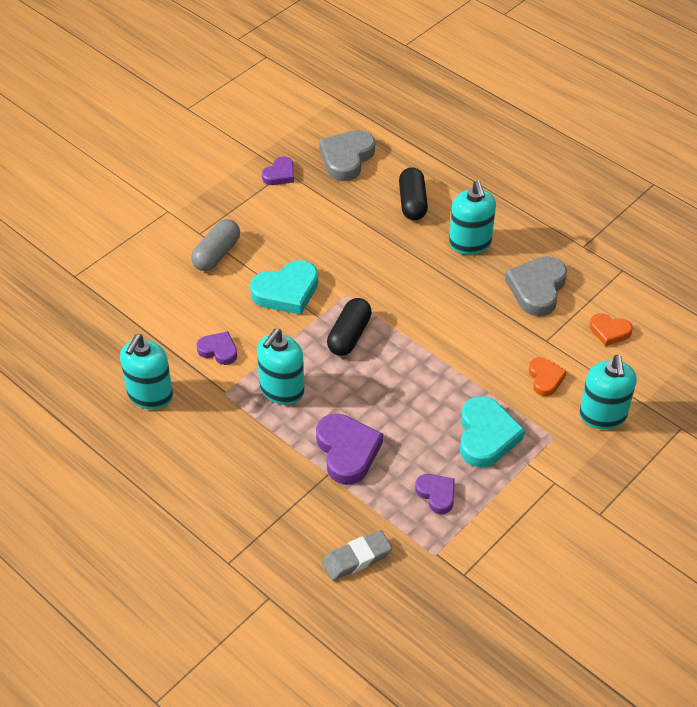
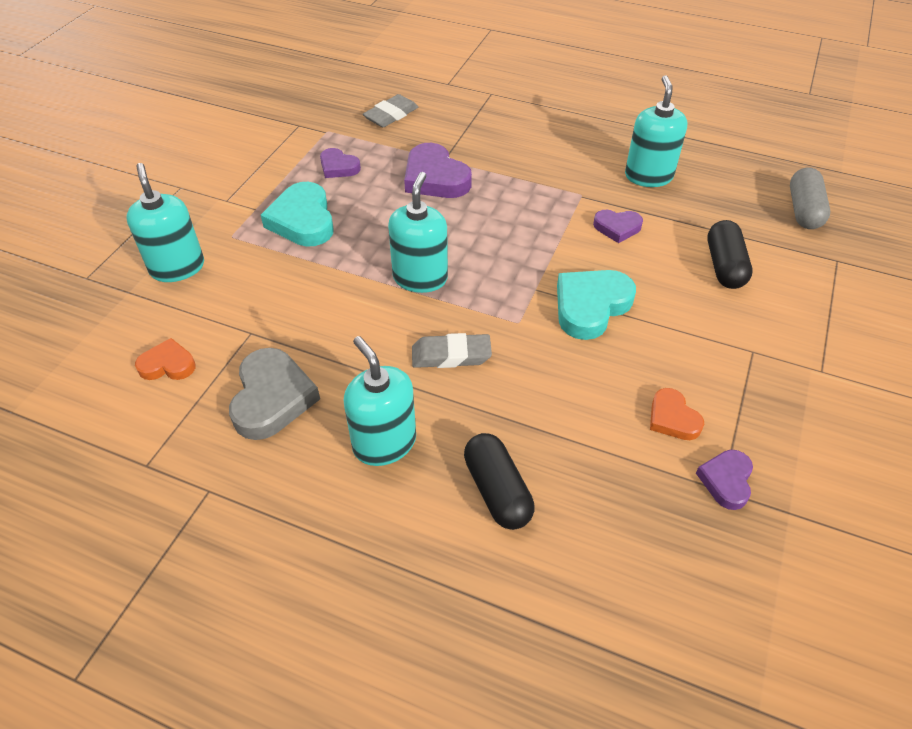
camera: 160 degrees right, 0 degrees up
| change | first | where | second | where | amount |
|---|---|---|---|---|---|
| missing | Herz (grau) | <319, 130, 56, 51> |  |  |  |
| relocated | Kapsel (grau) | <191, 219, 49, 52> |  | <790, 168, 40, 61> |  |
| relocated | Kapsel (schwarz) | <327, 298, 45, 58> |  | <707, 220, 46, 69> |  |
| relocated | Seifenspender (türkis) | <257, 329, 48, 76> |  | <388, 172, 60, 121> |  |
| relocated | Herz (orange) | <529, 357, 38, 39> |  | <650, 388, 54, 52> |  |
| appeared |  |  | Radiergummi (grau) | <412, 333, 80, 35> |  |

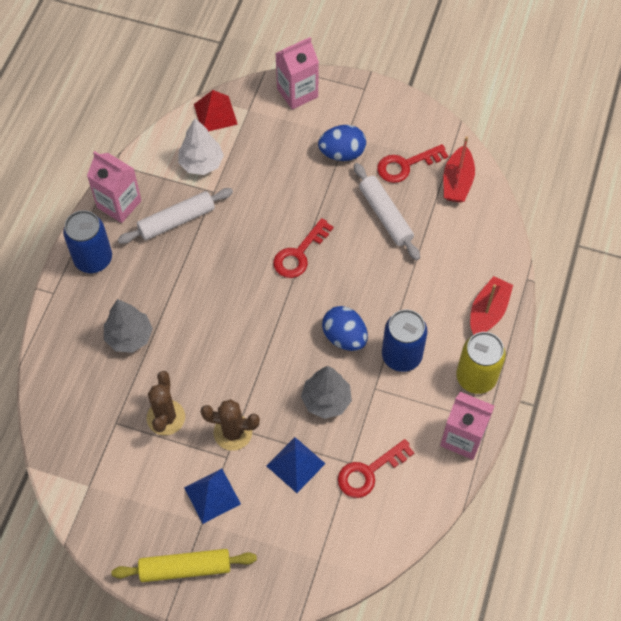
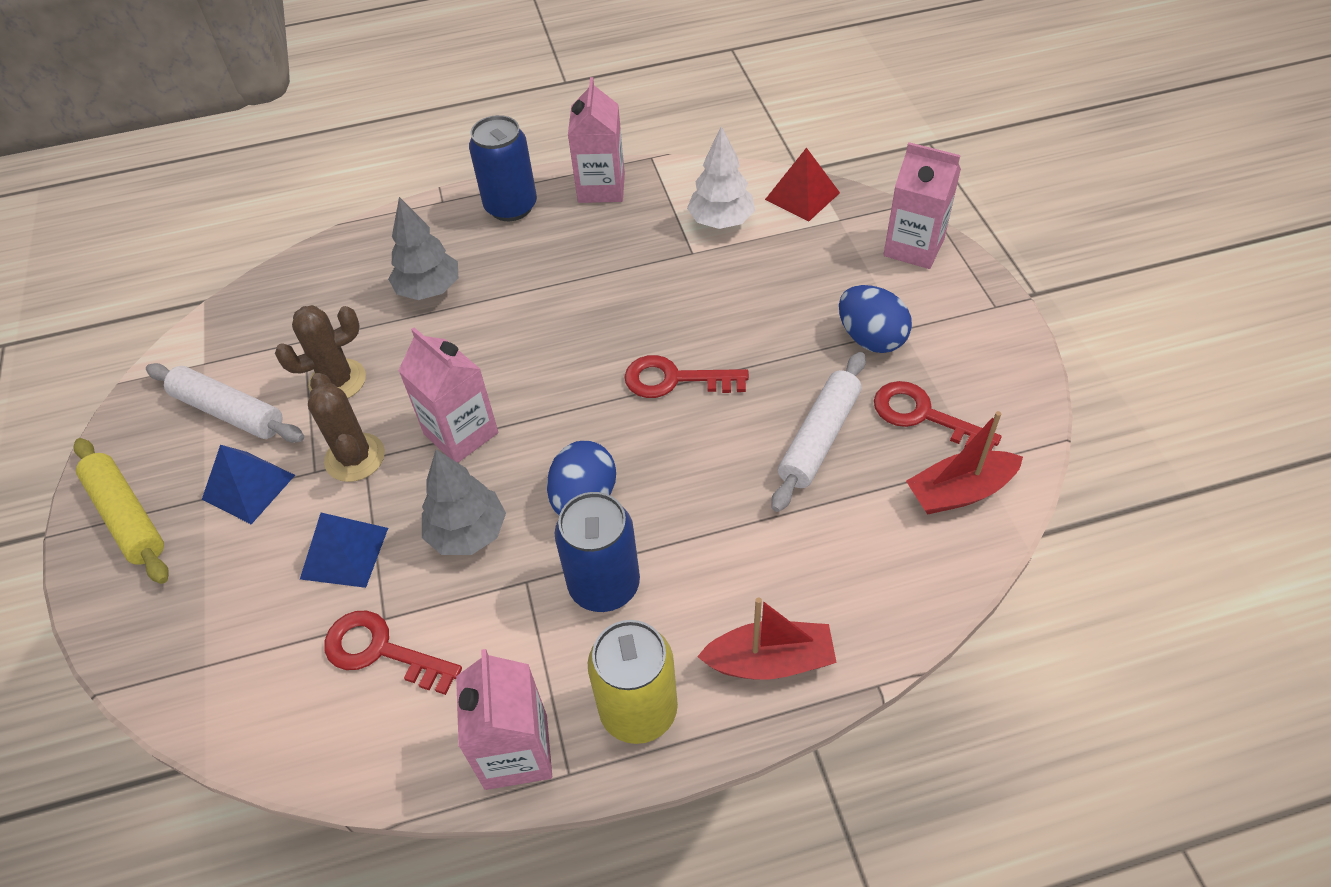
camera: 60 degrees right, 10 degrees down
| change | first | where | second | where | amount |
|---|---|---|---|---|---|
| relocated | Nudelholz (weiß) | <118, 188, 115, 56> |  | <146, 363, 158, 80> |  |
| appeared |  |  | Getränkekarton (rosa) | <398, 328, 100, 135> |  |

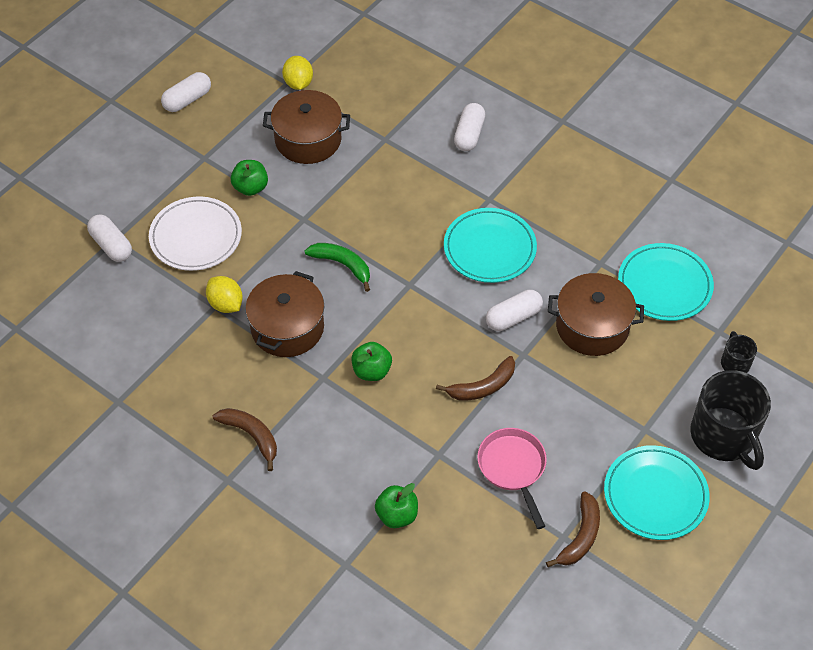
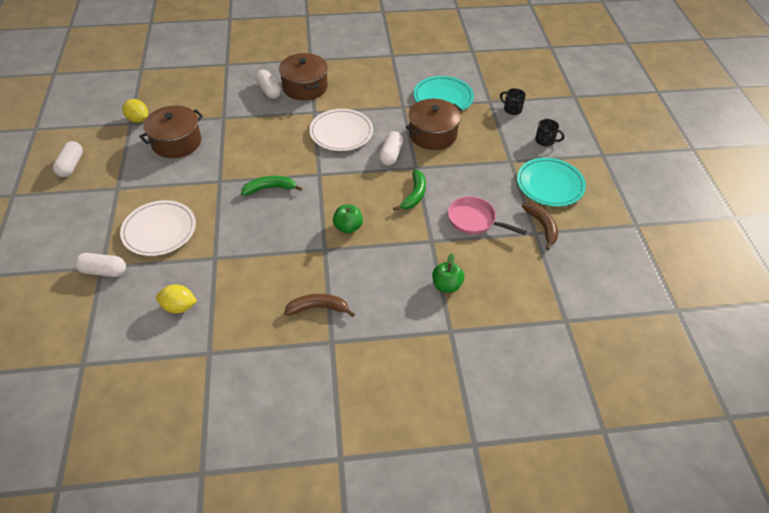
camera: 45 degrees left, 5 degrees down
| change | first | where | second | where | amount |
|---|---|---|---|---|---|
| missing | Apfel (grün) | <231, 160, 37, 36> |  |  |  |
| colour | Teller (türkis) | <444, 208, 93, 75> | Teller (weiß) | <309, 109, 64, 42> |  |
| relocated | Kochtopf (braun) | <245, 271, 79, 86> |  | <279, 53, 49, 48> |  |
| relocated | Zitrone (gelb) | <206, 276, 37, 37> |  | <156, 284, 41, 29> |  |
| colour | Banane (braun) | <436, 356, 79, 45> | Banane (grün) | <393, 170, 33, 41> |  |
| size | Tasse (schwarz) | <690, 370, 81, 100> |  | <535, 119, 30, 27> | x0.47 |

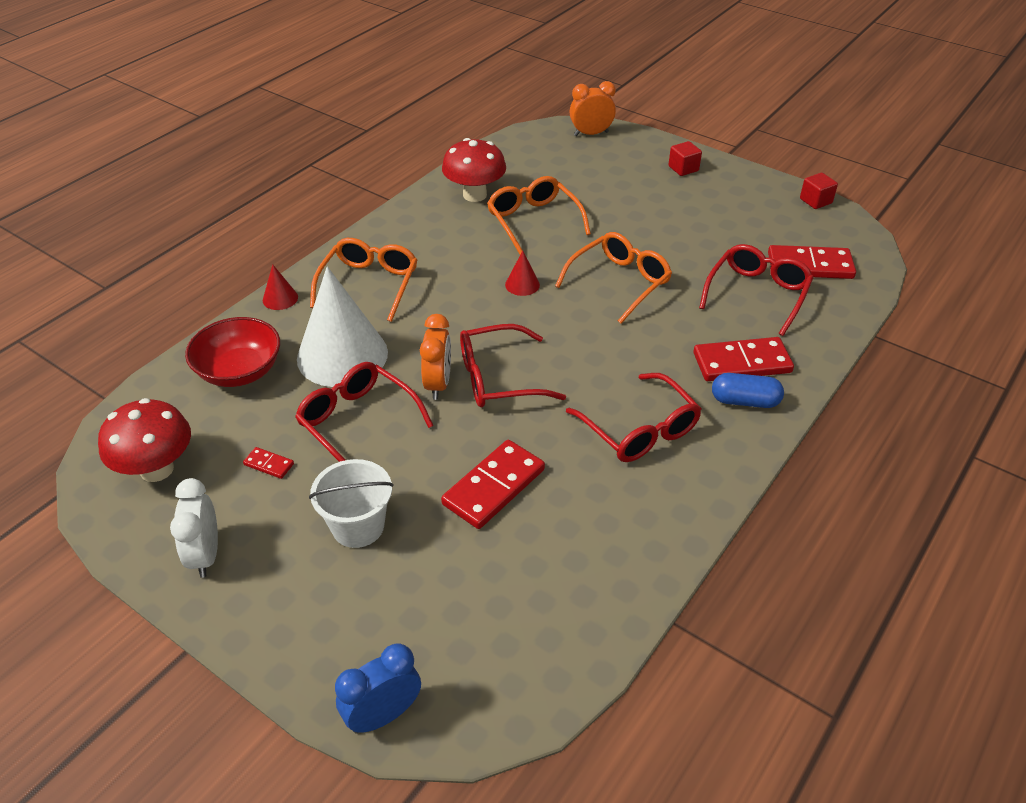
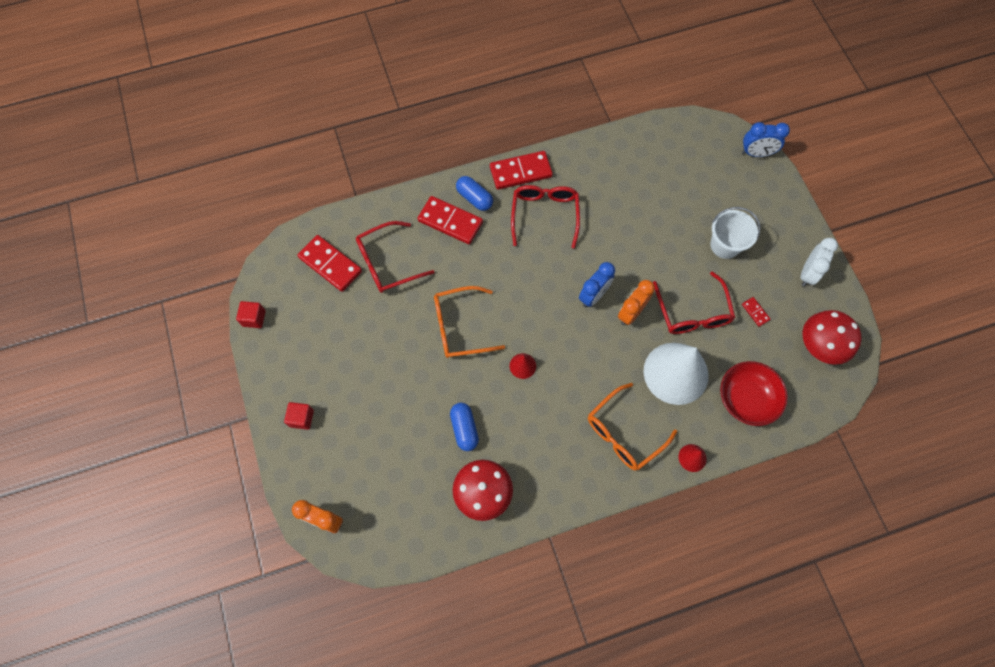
camera: 145 degrees left, 25 degrees up
| change | first | where | second | where | amount |
|---|---|---|---|---|---|
| exchanged | Brille (orange) | <487, 176, 104, 78> | Kapsel (blau) | <450, 403, 29, 48> |  |
| exchanged | Brille (rot) | <460, 324, 106, 83> | Wecker (blau) | <579, 262, 36, 45> |  |
| relocated | Dominostein (rot) | <441, 440, 104, 89> |  | <490, 151, 63, 39> |  |

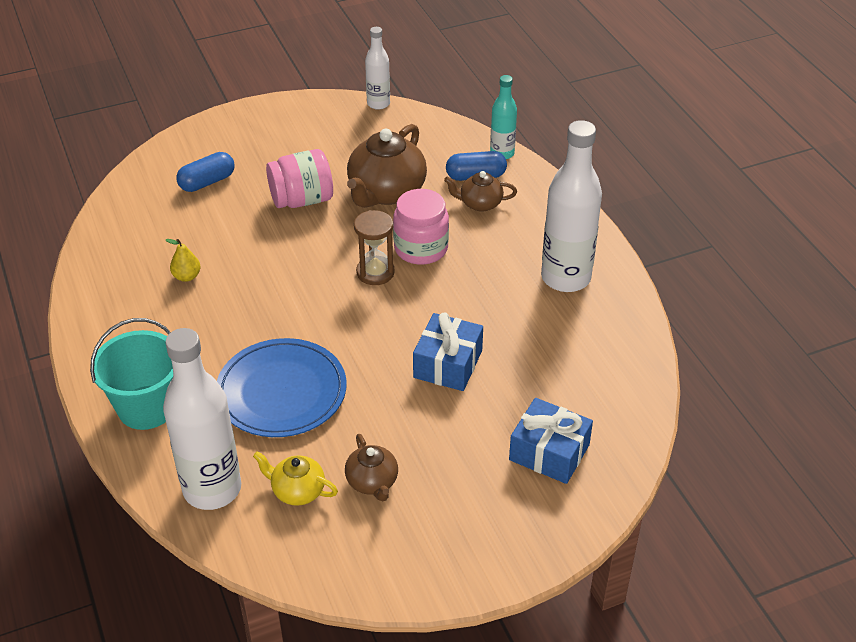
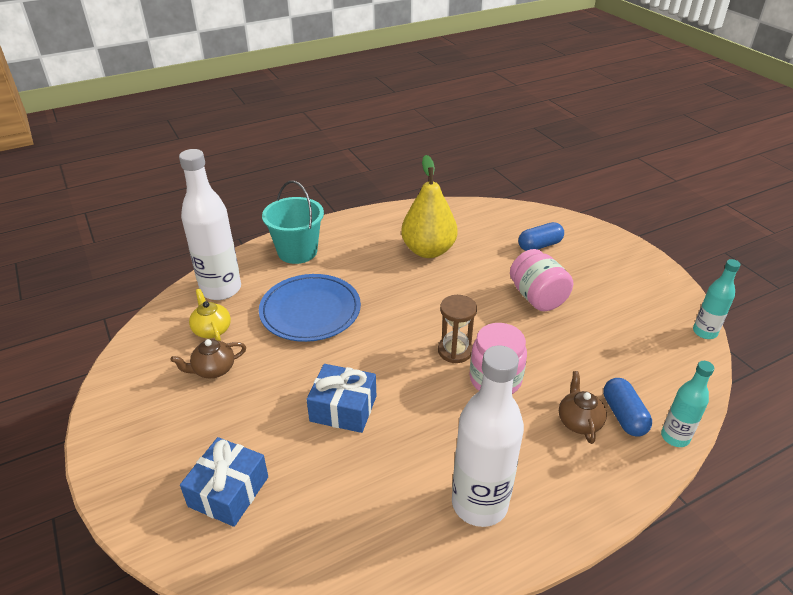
camera: 85 degrees right, 5 degrees down
| change | first | where | second | where | amount |
|---|---|---|---|---|---|
| colour | Flasche (weiß) | <365, 27, 25, 83> | Flasche (türkis) | <693, 259, 48, 80> |  |
| missing | Teekanne (braun) | <347, 124, 80, 84> |  |  |  |
| spun | Kapsel (blau) | <176, 152, 59, 40> |  | <518, 222, 46, 29> | 75 degrees counterclockwise |
| size | Birne (gelb) | <166, 239, 35, 43> |  | <401, 155, 56, 103> | x2.43 |
| spun | Teekanne (gelb) | <253, 451, 85, 55> |  | <189, 289, 42, 52> | 45 degrees counterclockwise |

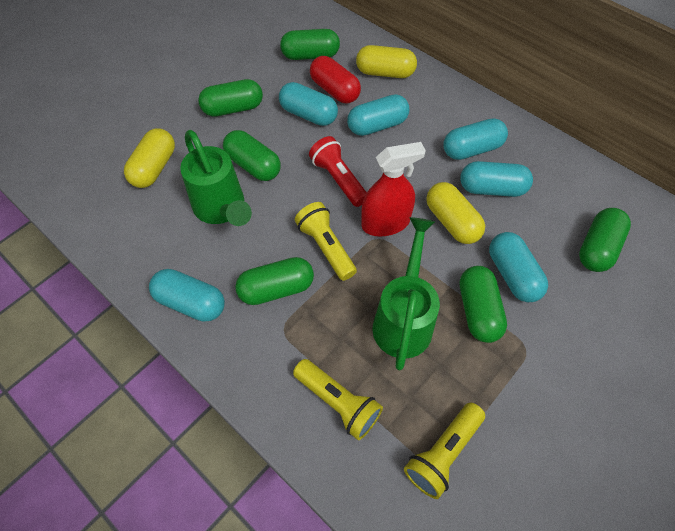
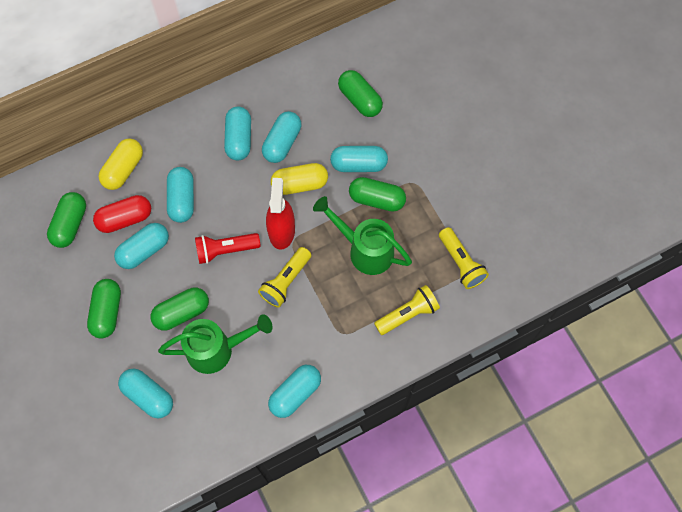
camera: 70 degrees left, 10 degrees up
| change | first | where | second | where | amount |
|---|---|---|---|---|---|
| colour | Kapsel (gelb) | <124, 128, 51, 60> | Kapsel (türkis) | <118, 368, 55, 50> |  |
| spun | Taschenlampe (gelb) | <295, 202, 62, 79> |  | <258, 247, 53, 61> | 45 degrees counterclockwise |
| missing | Kapsel (grün) | <235, 257, 79, 48> |  |  |  |

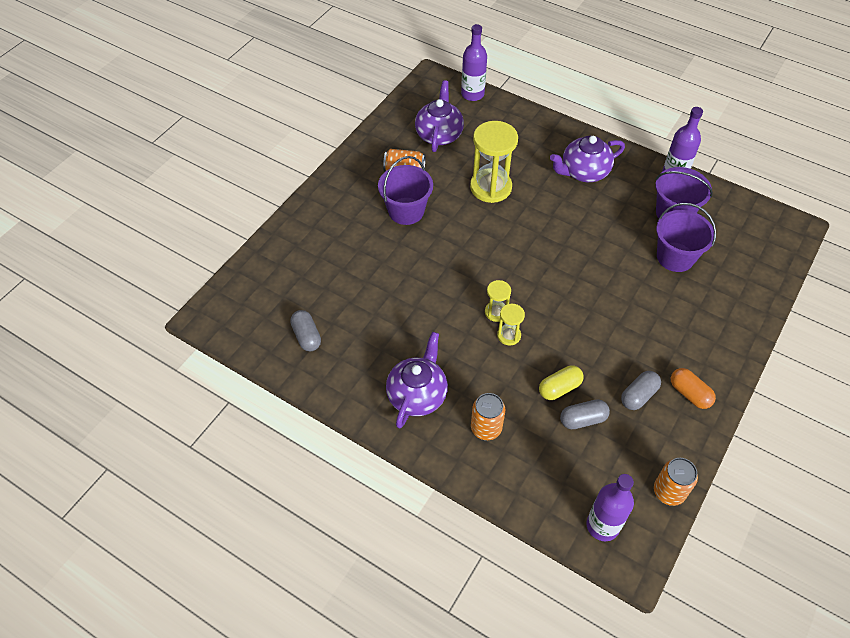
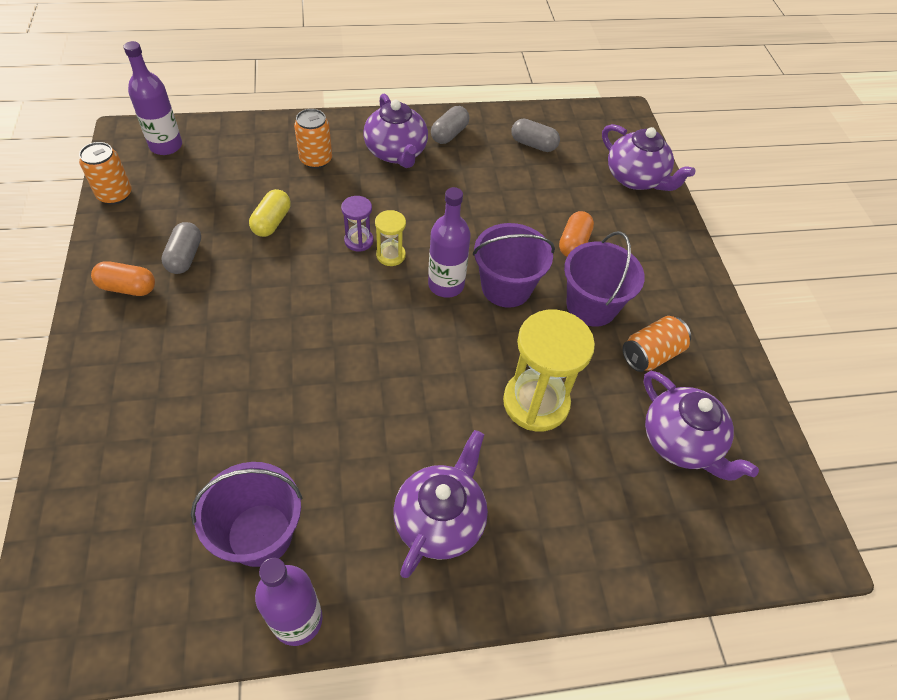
camera: 135 degrees right, 0 degrees up
| change | first | where | second | where | amount |
|---|---|---|---|---|---|
| relocated | Flasche (lila) | <461, 24, 26, 77> |  | <428, 187, 43, 111> |  |
| relocated | Eimer (lila) | <656, 203, 60, 69> |  | <473, 223, 82, 85> |  |
| colour | Sanduhr (gelb) | <497, 304, 28, 42> | Sanduhr (lila) | <341, 196, 32, 56> |  |
| relocated | Kapsel (grau) | <560, 399, 50, 30> |  | <431, 106, 38, 38> |  |
| appeared |  |  | Teekanne (lila) | <602, 124, 93, 67> |  |
| appeared |  |  | Kapsel (orange) | <559, 211, 35, 46> |  |

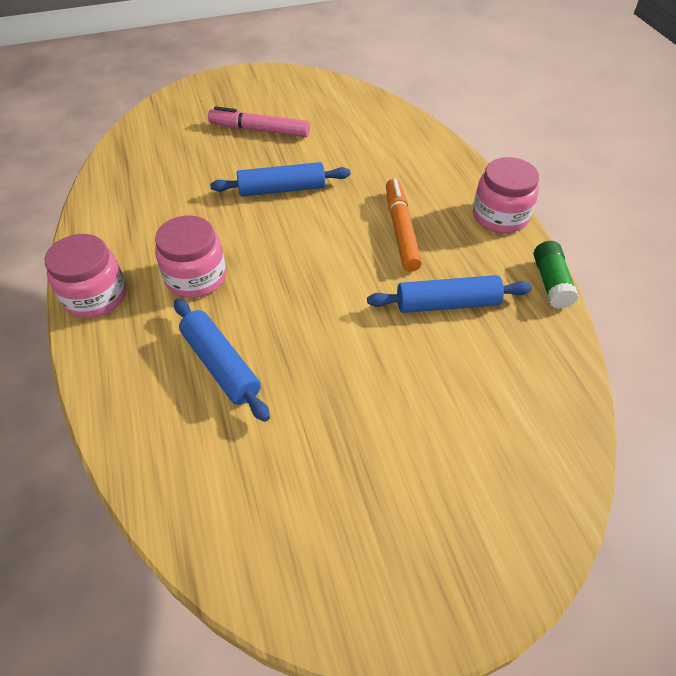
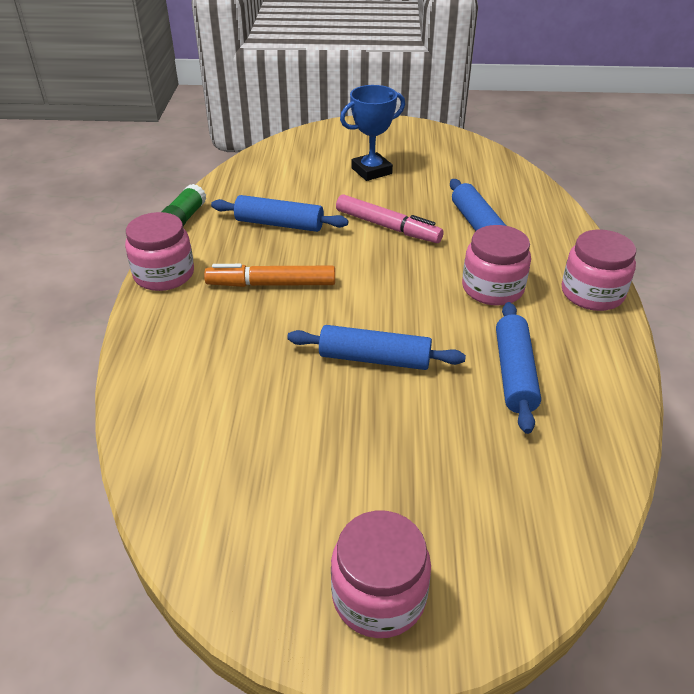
camera: 160 degrees left, 10 degrees down
| change | first | where | second | where | amount |
|---|---|---|---|---|---|
| relocated | Filzstift (rosa) | <208, 106, 102, 31> |  | <336, 194, 108, 49> |  |
| spun | Filzstift (orange) | <386, 179, 36, 93> |  | <204, 264, 131, 23> | 75 degrees clockwise |
| appeared |  |  | Pokal (blau) | <340, 85, 65, 96> |  |
| appeared |  |  | Nudelholz (blau) | <496, 302, 45, 132> |  |
| appeared |  |  | Einmachglas (rosa) | <331, 511, 100, 127> |  |

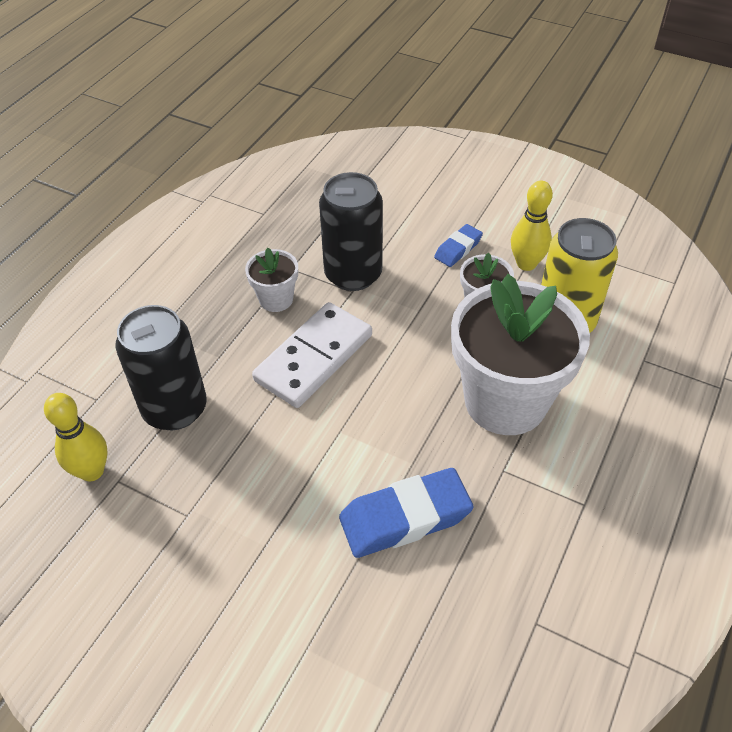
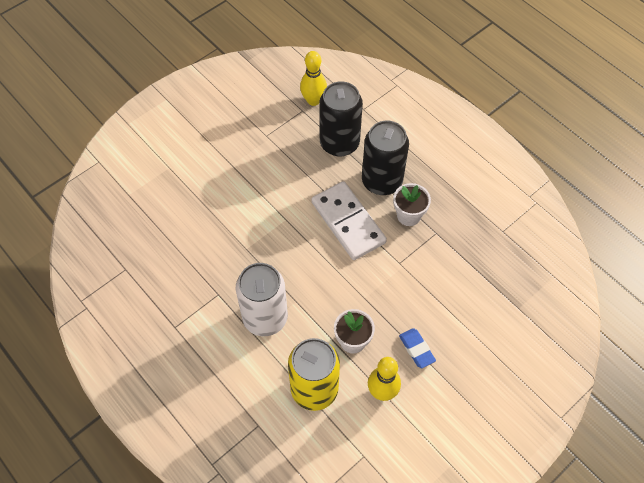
camera: 110 degrees right, 10 degrees up
| change | first | where | second | where | amount |
|---|---|---|---|---|---|
| relocated | Dose (schwarz) | <319, 172, 64, 119> |  | <362, 121, 47, 74> |  |
| exchanged | Blumentopf (weiß) | <451, 274, 139, 161> | Dose (weiß) | <236, 263, 52, 73> |  |
| missing | Radiergummi (blau) | <339, 468, 134, 90> |  |  |  |

